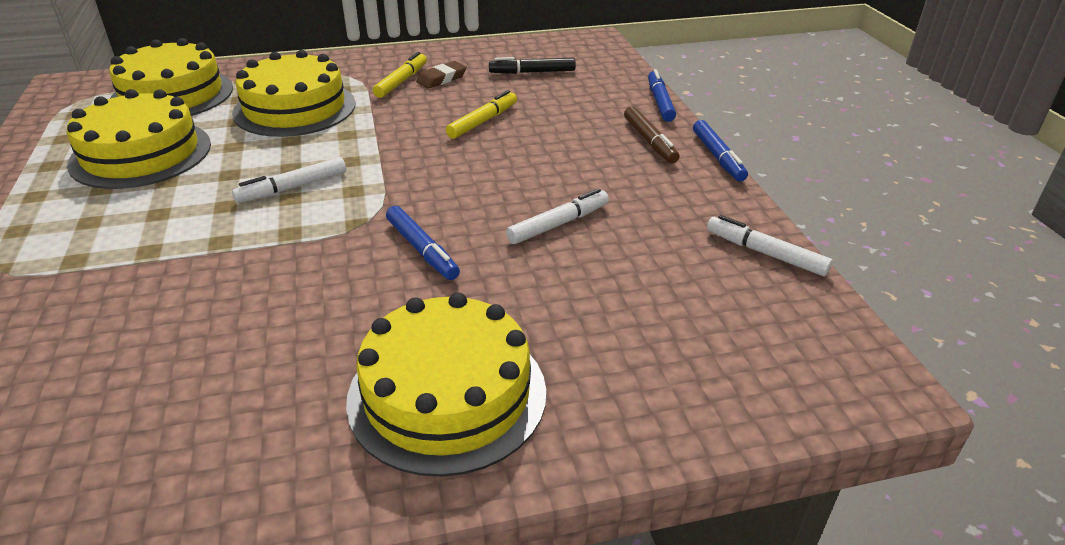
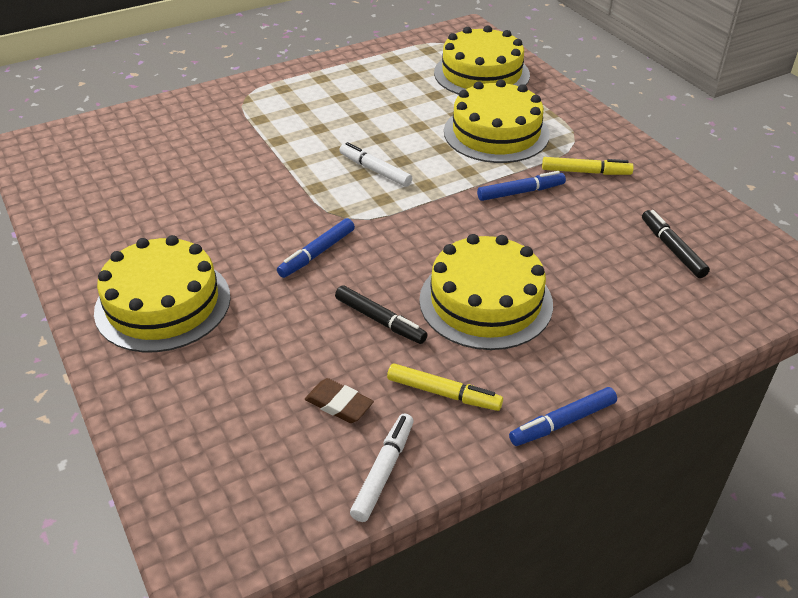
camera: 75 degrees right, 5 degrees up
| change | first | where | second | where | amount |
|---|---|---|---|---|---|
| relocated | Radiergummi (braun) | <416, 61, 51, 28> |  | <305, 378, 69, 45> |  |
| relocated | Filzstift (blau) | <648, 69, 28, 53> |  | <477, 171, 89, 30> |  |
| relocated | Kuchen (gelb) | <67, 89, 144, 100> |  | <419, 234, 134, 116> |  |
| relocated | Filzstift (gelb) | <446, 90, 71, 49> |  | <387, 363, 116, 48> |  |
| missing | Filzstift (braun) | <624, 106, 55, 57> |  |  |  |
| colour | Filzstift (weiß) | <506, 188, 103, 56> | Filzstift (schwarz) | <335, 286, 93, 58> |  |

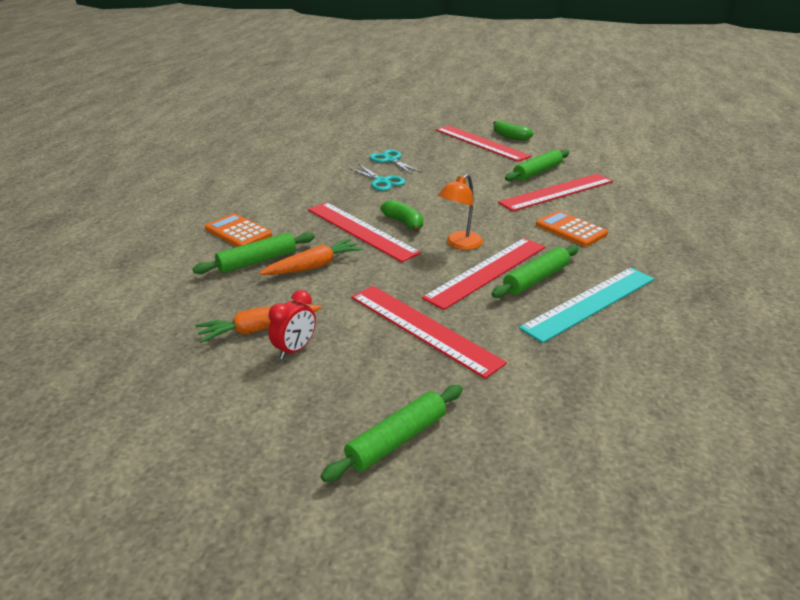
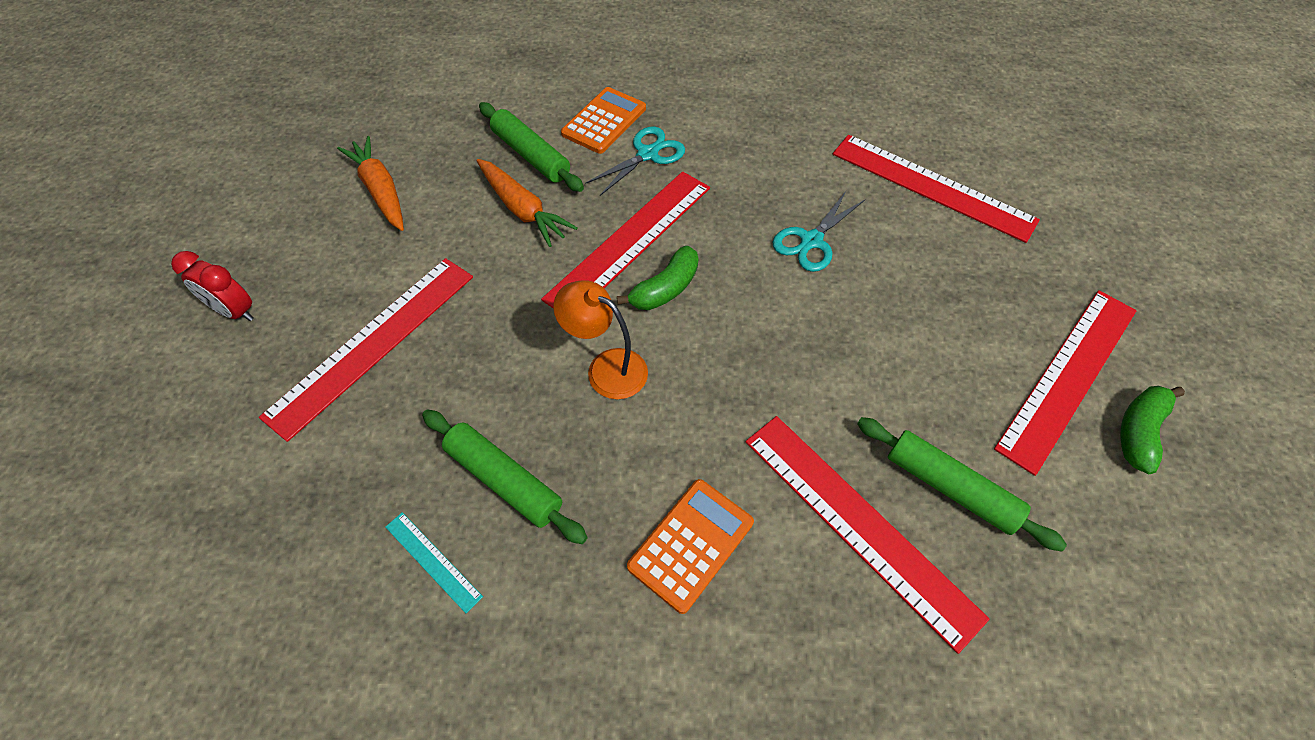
camera: 80 degrees right, 25 degrees up
| change | first | where | second | where | amount |
|---|---|---|---|---|---|
| relocated | Schere (türkis) | <369, 150, 53, 24> |  | <585, 126, 100, 70> |  |
| relocated | Lineal (rot) | <422, 238, 123, 72> |  | <833, 135, 207, 108> |  |
| size | Lineal (türkis) | <519, 267, 135, 76> |  | <386, 512, 97, 101> | x0.44 |
| relocated | Wecker (rot) | <268, 290, 48, 69> |  | <171, 251, 83, 70> |  |
| missing | Nudelholz (grün) | <321, 385, 142, 97> |  |  |  |

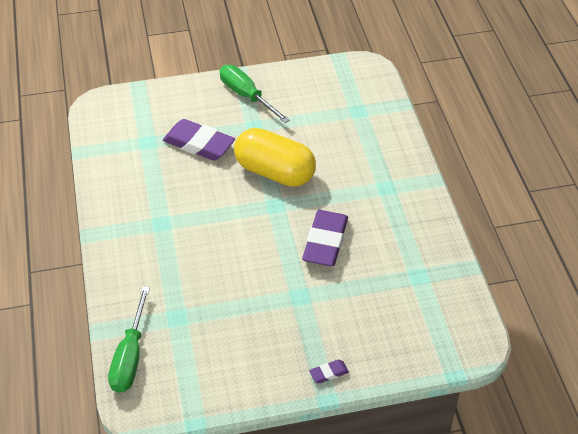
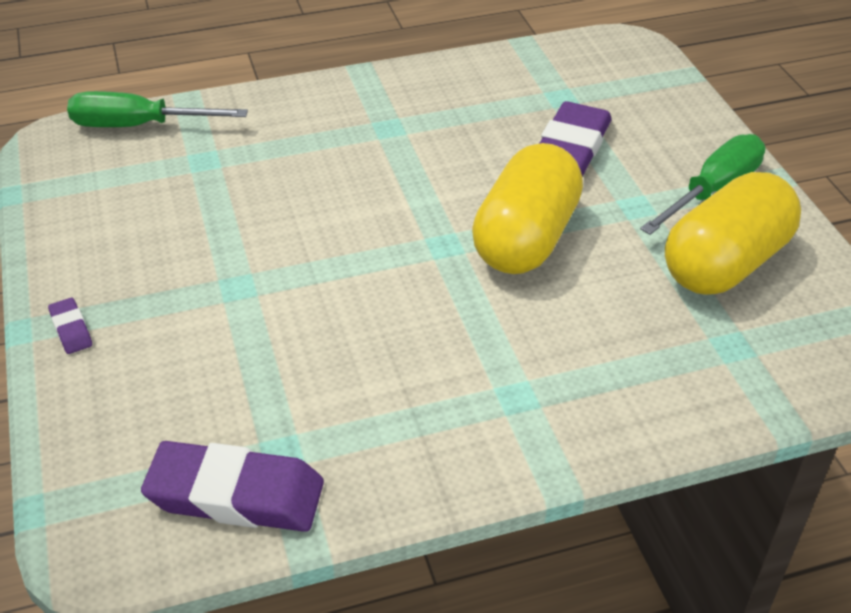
camera: 85 degrees right, 5 degrees down
| change | first | where | second | where | amount |
|---|---|---|---|---|---|
| relocated | Radiergummi (lila) | <302, 210, 46, 56> |  | <141, 441, 183, 91> |  |
| appeared |  |  | Kapsel (gelb) | <665, 172, 136, 123> |  |

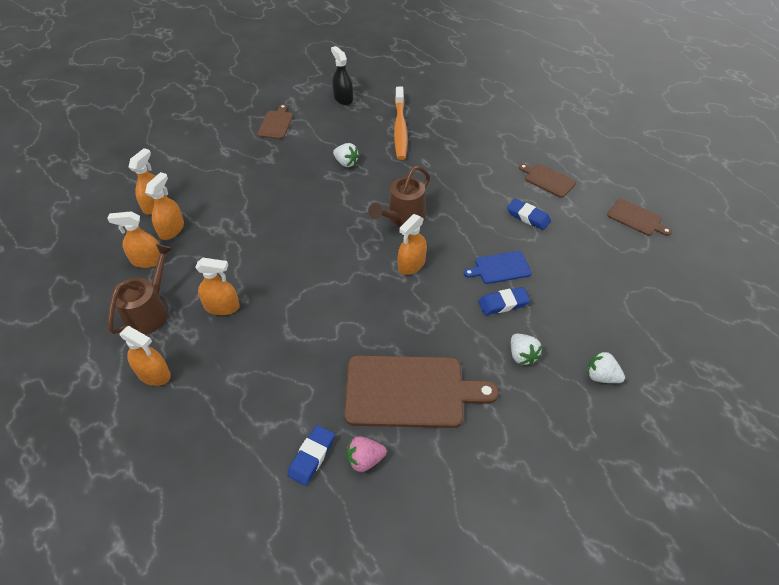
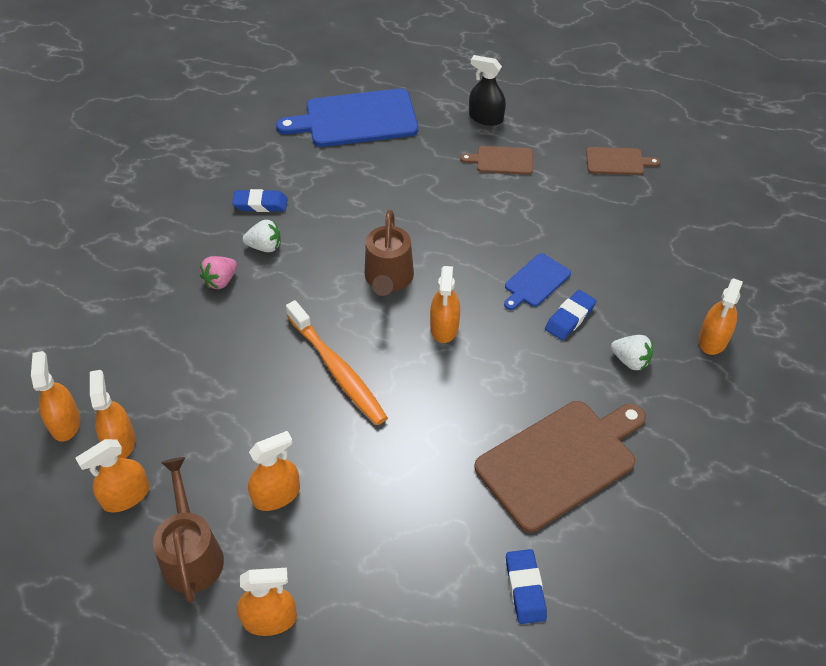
camera: 35 degrees left, 0 degrees up
| change | first | where | second | where | amount |
|---|---|---|---|---|---|
| relocated | Sprühflasche (schwarz) | <331, 46, 22, 59> |  | <469, 55, 37, 71> |  |
| relocated | Zahnbürste (orange) | <394, 87, 14, 73> |  | <286, 300, 102, 125> |  |
| missing | Schneidebrett (braun) | <257, 104, 36, 35> |  |  |  |
| relocated | Radiergummi (blau) | <507, 199, 44, 31> |  | <232, 189, 56, 23> |  |
| exchanged | Erdbeere (weiß) | <588, 351, 37, 32> | Sprühflasche (orange) | <699, 278, 44, 77> |  |
| relocated | Erdbeere (rosa) | <347, 436, 40, 36> |  | <200, 256, 37, 33> |  |
| appeared |  |  | Schneidebrett (blau) | <276, 88, 142, 59> |  |

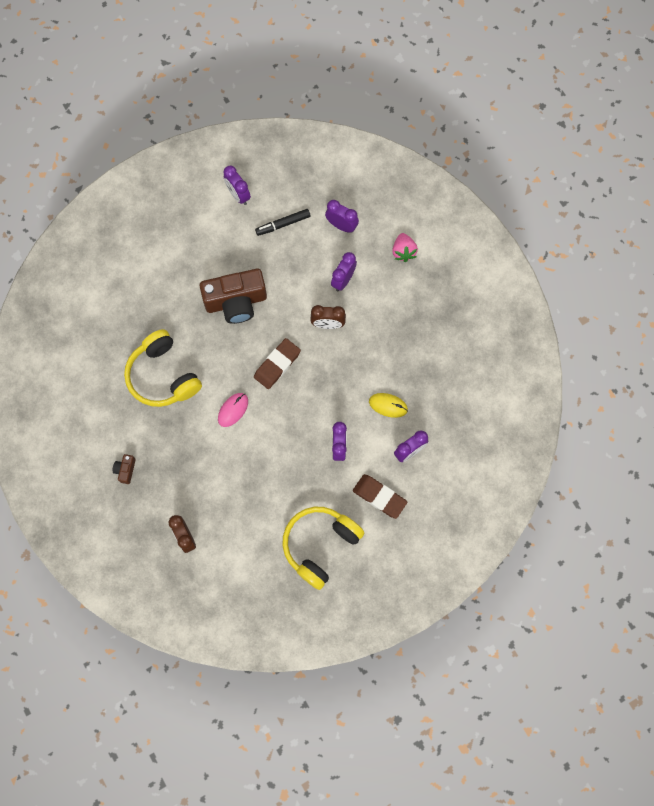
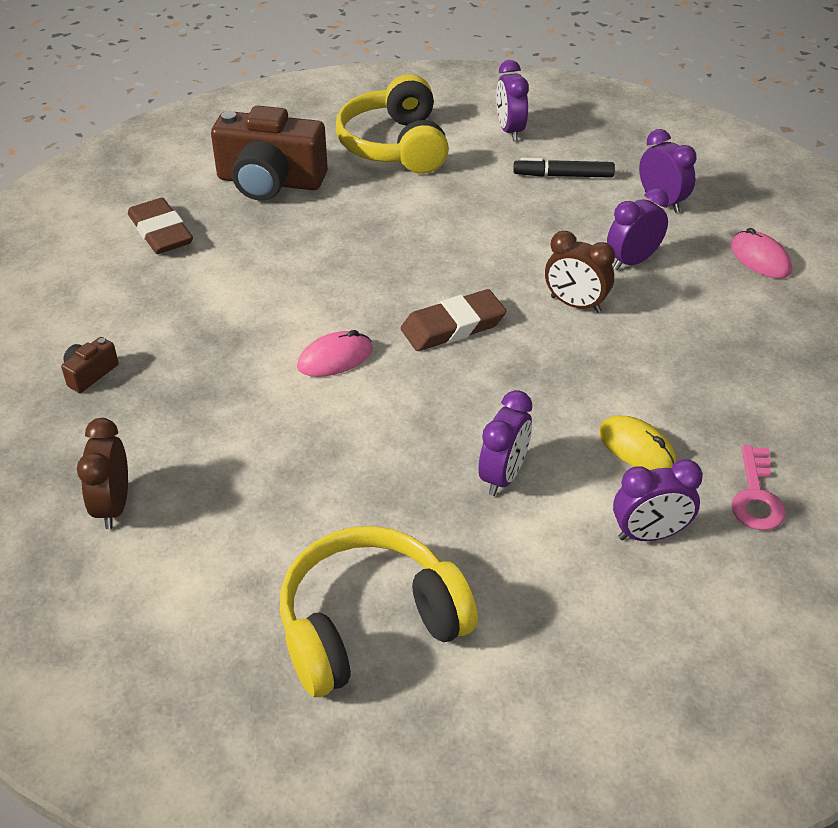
camera: 25 degrees right, 30 degrees down
| change | first | where | second | where | amount |
|---|---|---|---|---|---|
| exchanged | Erdbeere (rosa) | <392, 233, 26, 29> | Computermaus (rosa) | <731, 228, 61, 51> |  |
| relocated | Kamera (braun) | <200, 269, 67, 55> |  | <211, 105, 117, 96> |  |
| relocated | Kopfhörer (gelb) | <124, 329, 78, 78> |  | <336, 74, 113, 100> |  |
| relocated | Radiergummi (braun) | <353, 474, 54, 45> |  | <128, 198, 65, 56> |  |
| appeared |  |  | Schlüssel (rosa) | <732, 445, 54, 85> |  |

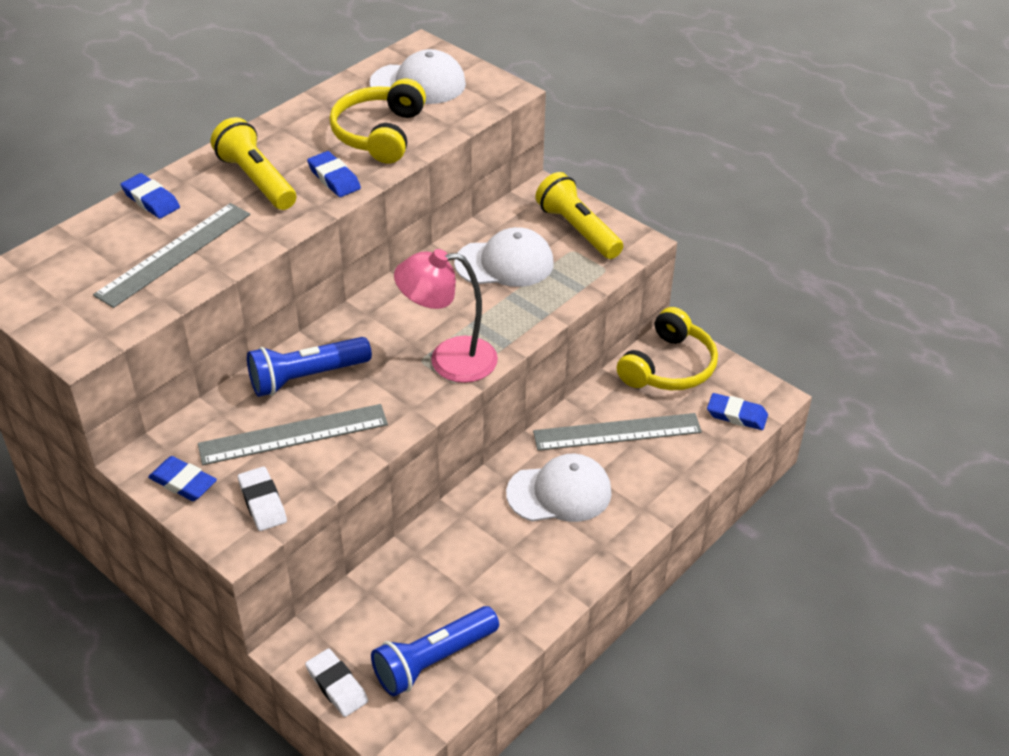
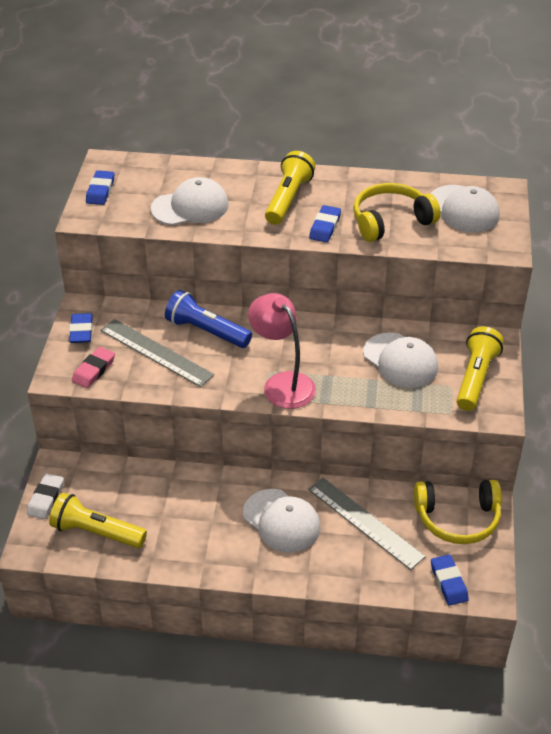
camera: 55 degrees right, 0 degrees up
| change | first | where | second | where | amount |
|---|---|---|---|---|---|
| relocated | Radiergummi (blau) | <121, 173, 59, 46> |  | <86, 170, 28, 35> |  |
| exchanged | Lineal (grau) | <93, 203, 157, 105> | Kappe (weiß) | <151, 177, 78, 48> |  |
| colour | Radiergummi (weiß) | <238, 466, 49, 65> | Radiergummi (rosa) | <72, 347, 43, 41> |  |
| colour | Taschenlampe (blau) | <371, 606, 128, 90> | Taschenlampe (gelb) | <49, 493, 98, 55> |  |

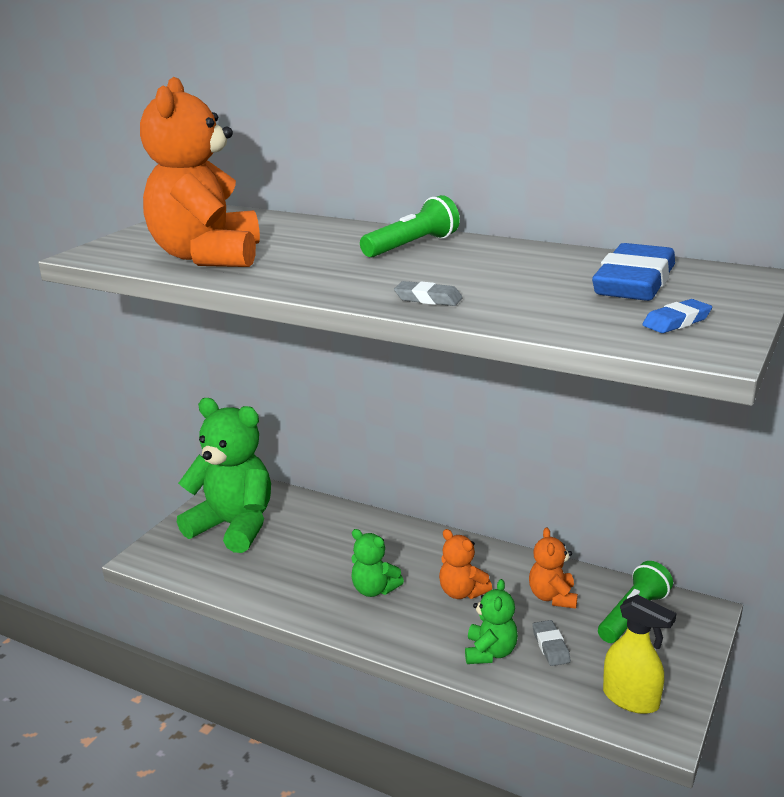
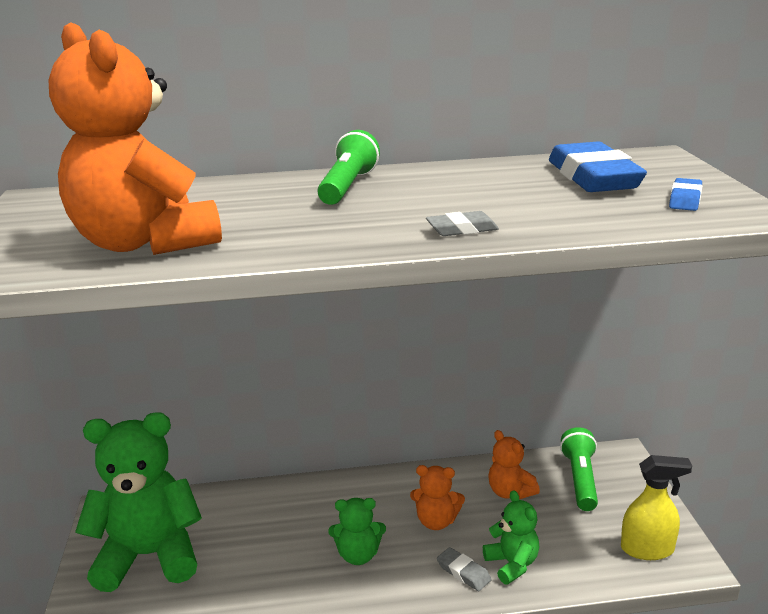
camera: 35 degrees left, 0 degrees up
| change | first | where | second | where | amount |
|---|---|---|---|---|---|
| relocated | Radiergummi (grau) | <532, 620, 39, 46> |  | <437, 547, 55, 44> |  |

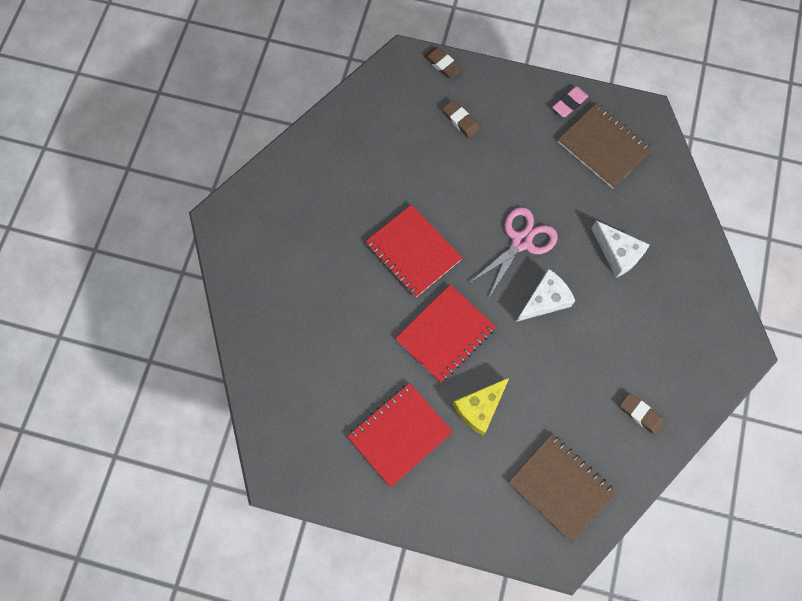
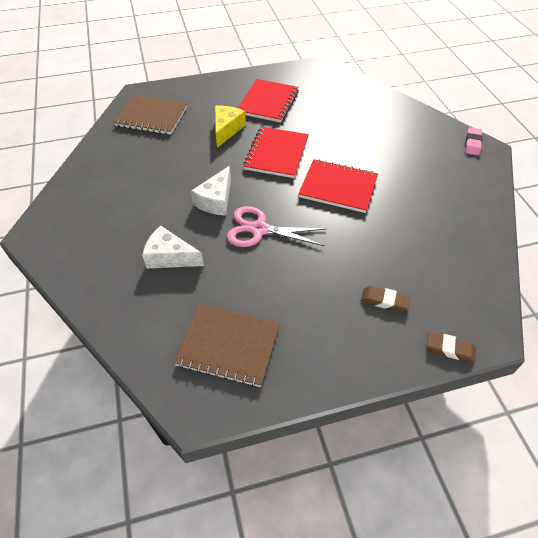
camera: 150 degrees right, 20 degrees down
| change | first | where | second | where | amount |
|---|---|---|---|---|---|
| relocated | Radiergummi (rosa) | <552, 86, 37, 31> |  | <465, 127, 17, 28> |  |
| spun | Schere (rosa) | <470, 207, 88, 92> |  | <227, 206, 99, 41> | 90 degrees clockwise |
| missing | Radiergummi (braun) | <620, 393, 44, 42> |  |  |  |

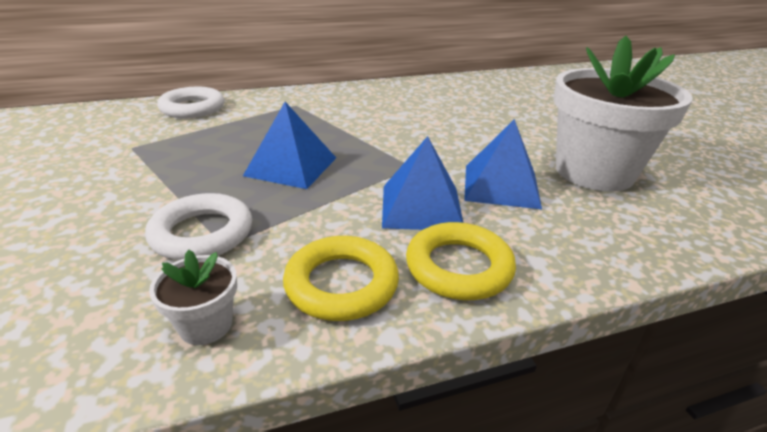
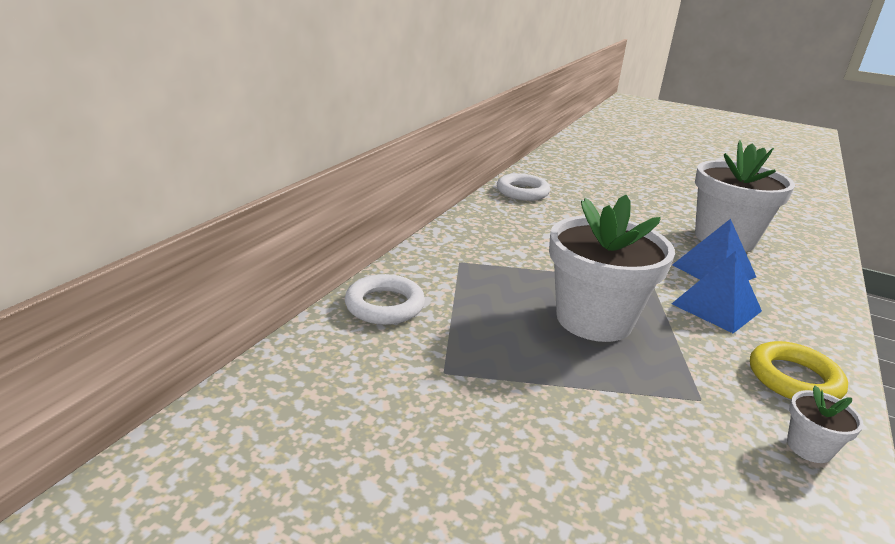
camera: 45 degrees left, 5 degrees down
| change | first | where | second | where | amount |
|---|---|---|---|---|---|
| exchanged | Pyramide (blau) | <243, 102, 93, 87> | Blumentopf (weiß) | <549, 195, 126, 147> |  |
| relocated | Ring (weiß) | <145, 193, 107, 67> |  | <497, 173, 53, 28> |  |
| missing | Ring (gelb) | <406, 222, 110, 78> |  |  |  |

